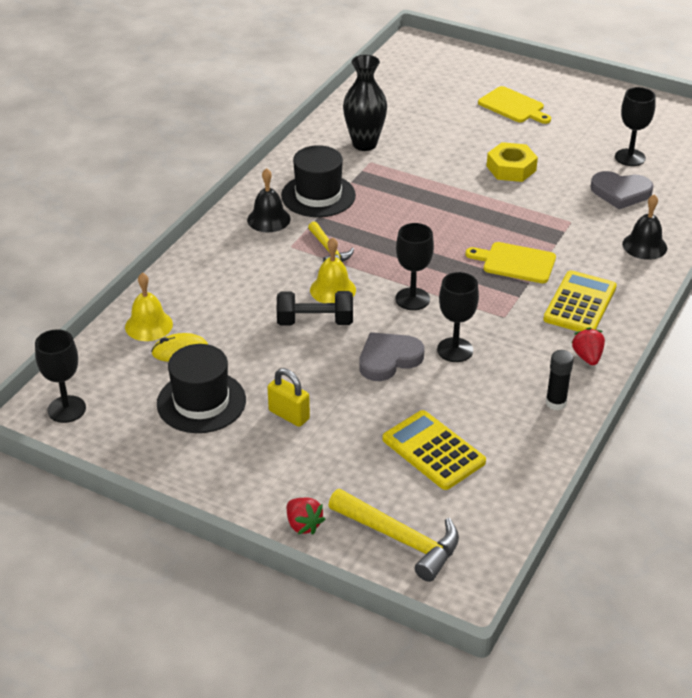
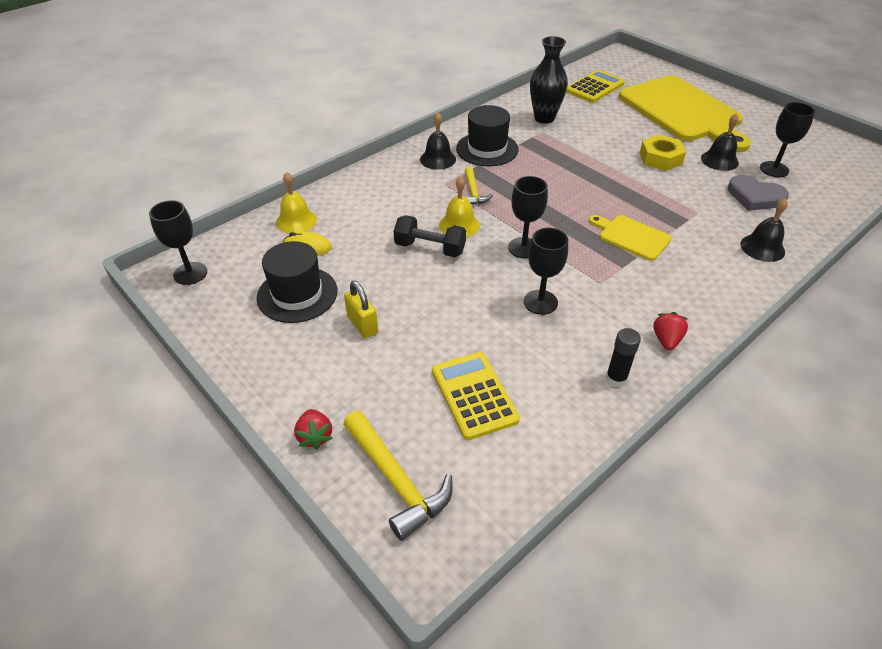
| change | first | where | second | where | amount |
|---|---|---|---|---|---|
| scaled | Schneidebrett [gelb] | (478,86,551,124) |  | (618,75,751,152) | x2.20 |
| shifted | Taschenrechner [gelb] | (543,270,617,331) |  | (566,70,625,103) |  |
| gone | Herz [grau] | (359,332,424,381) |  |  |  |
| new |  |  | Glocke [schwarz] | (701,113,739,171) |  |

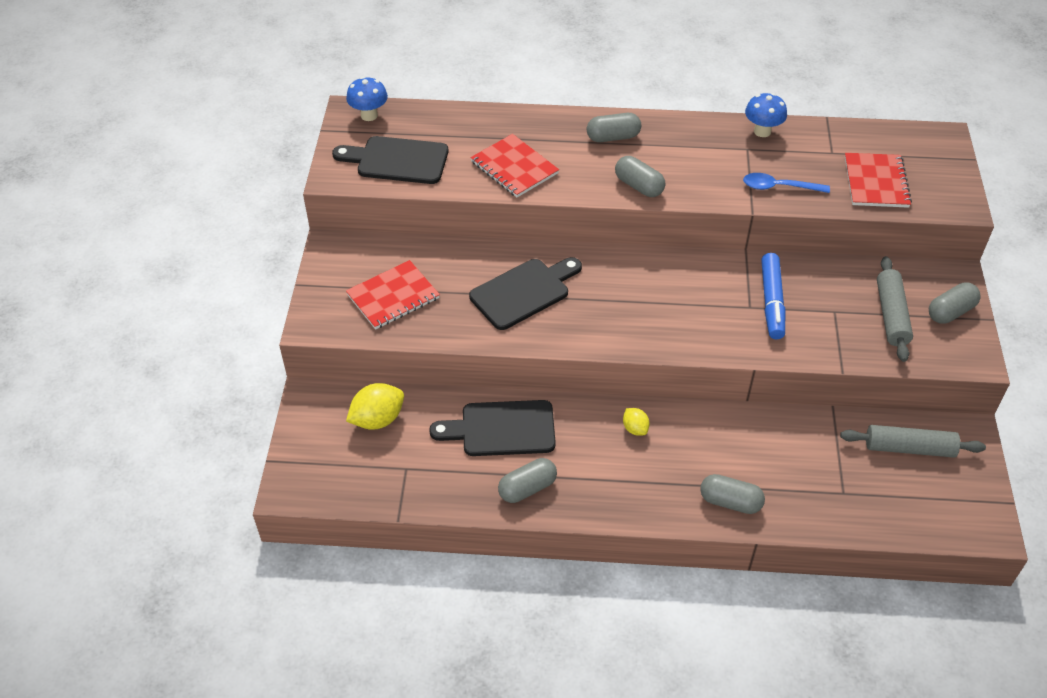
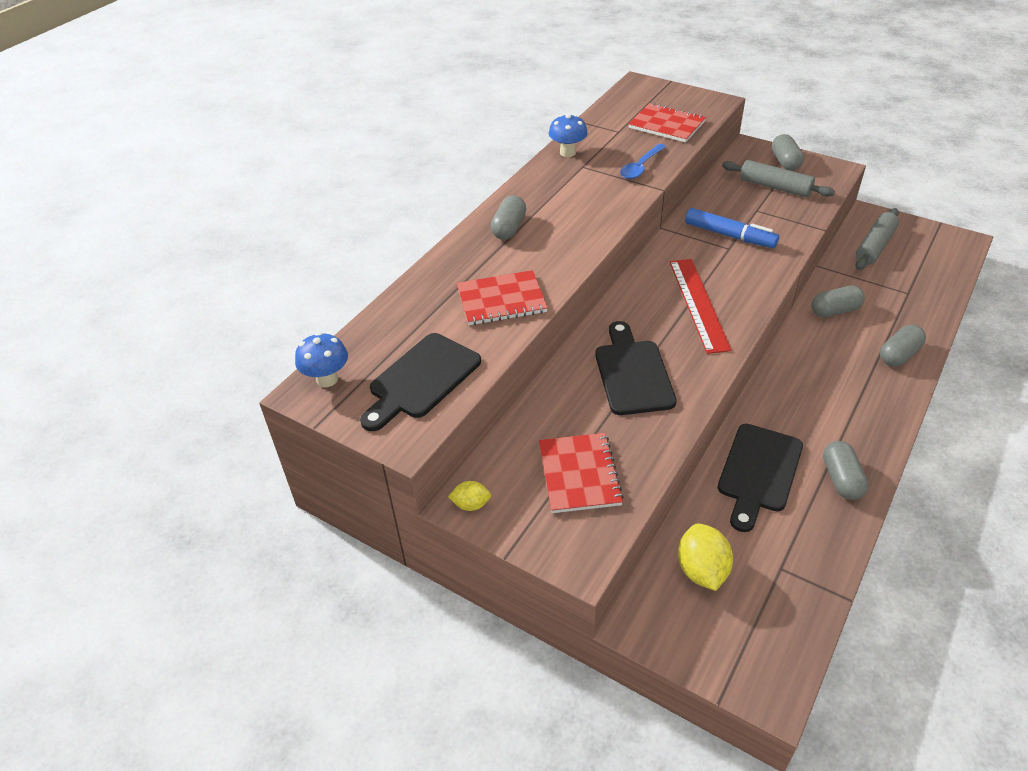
| change | first | where | second | where | amount |
|---|---|---|---|---|---|
| shifted | Kapsel [grau] | (615,156,665,197) |  | (811,285,865,318) |  |
| shifted | Zitrone [gelb] | (623,408,650,436) |  | (448,481,491,511) |  |
| new |  |  | Lineal [rot] | (670,259,732,354) |  |

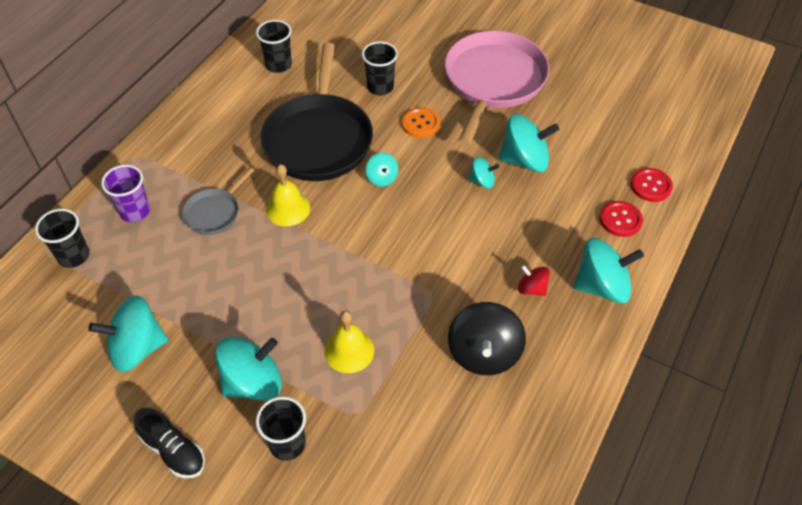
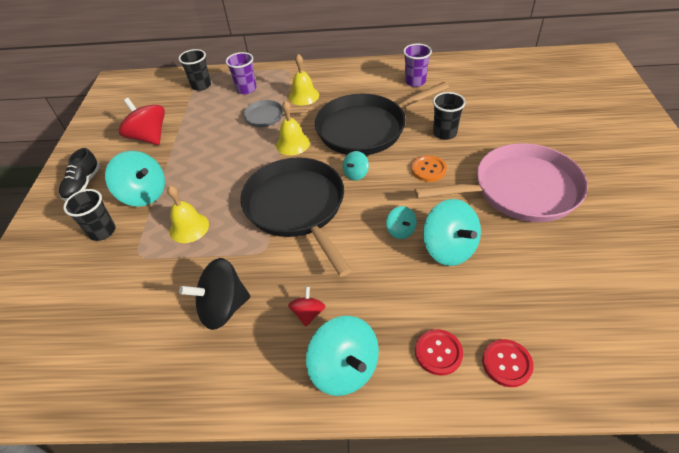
| change | first | where | second | where | amount |
|---|---|---|---|---|---|
| repainted | Becher [schwarz] | (256,20,292,73) | Becher [lila] | (403,44,432,87) |  |
| repainted | Kreisel [türkis] | (89,295,168,372) | Kreisel [rot] | (119,98,165,145) |  |
| new |  |  | Glocke [gelb] | (289,54,319,105) |  |
| new |  |  | Pfanne [schwarz] | (240,157,352,277) |  |

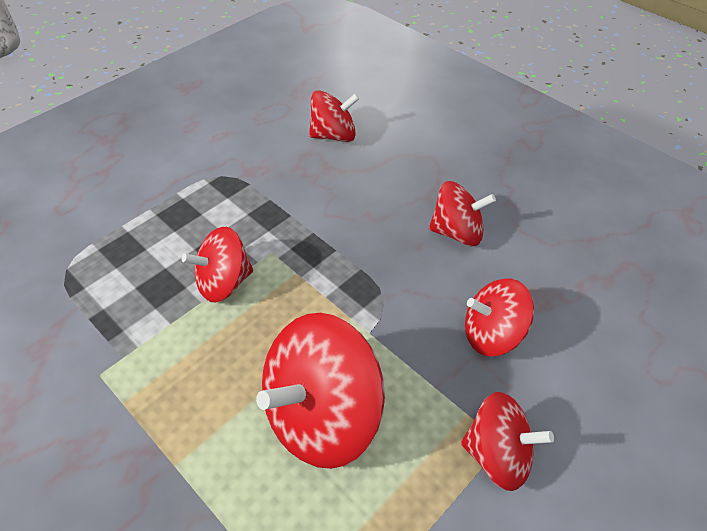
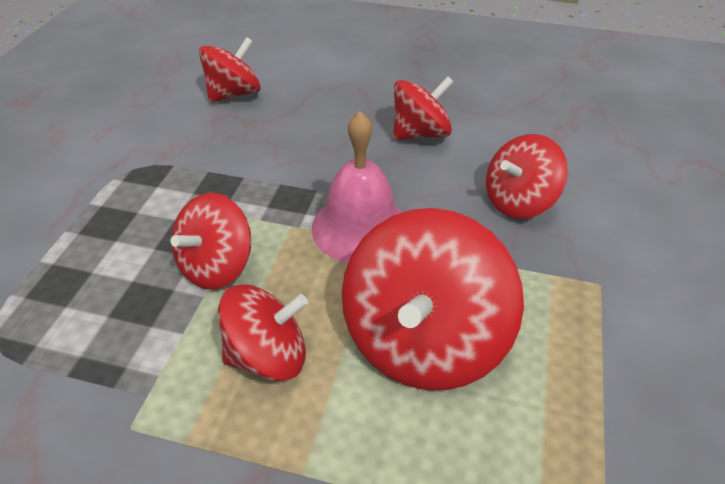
| change | first | where | second | where | amount |
|---|---|---|---|---|---|
| shifted | Kreisel [rot] | (461,392,554,491) |  | (218,284,308,381) |  |
| new |  |  | Glocke [rosa] | (312,111,403,263) |  |

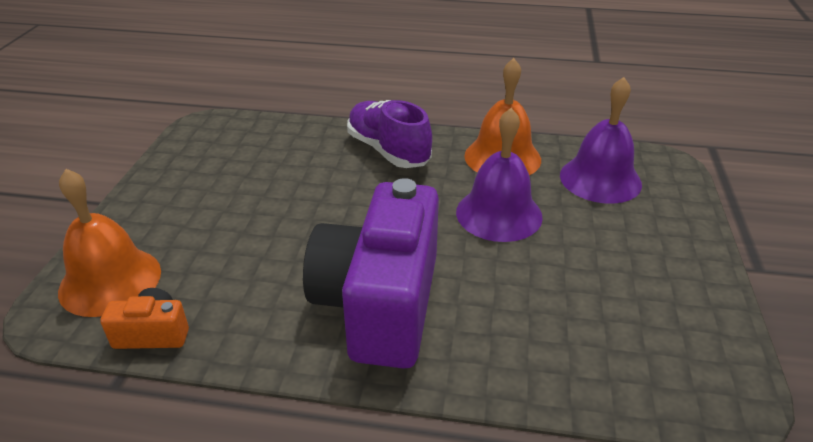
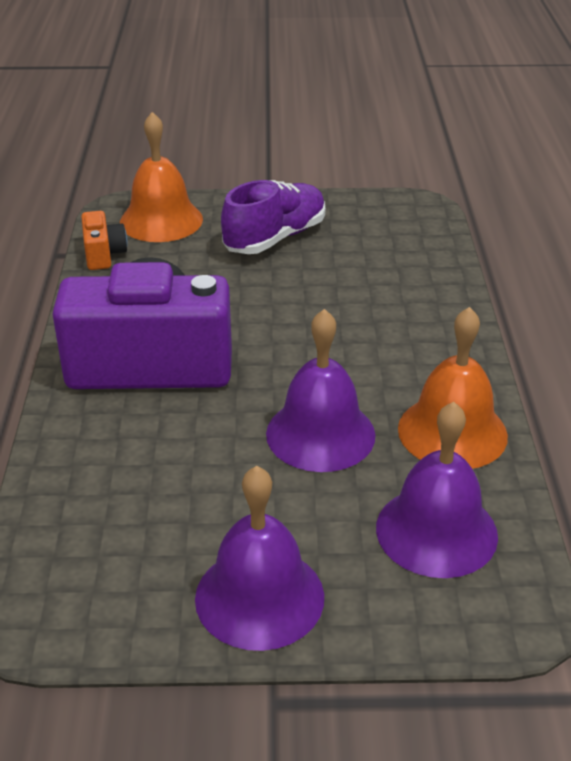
| change | first | where | second | where | amount |
|---|---|---|---|---|---|
| shifted | Schuh [lila] | (347,100,432,168) |  | (221,180,325,254) |  |
| new |  |  | Glocke [lila] | (195,466,324,651) |  |

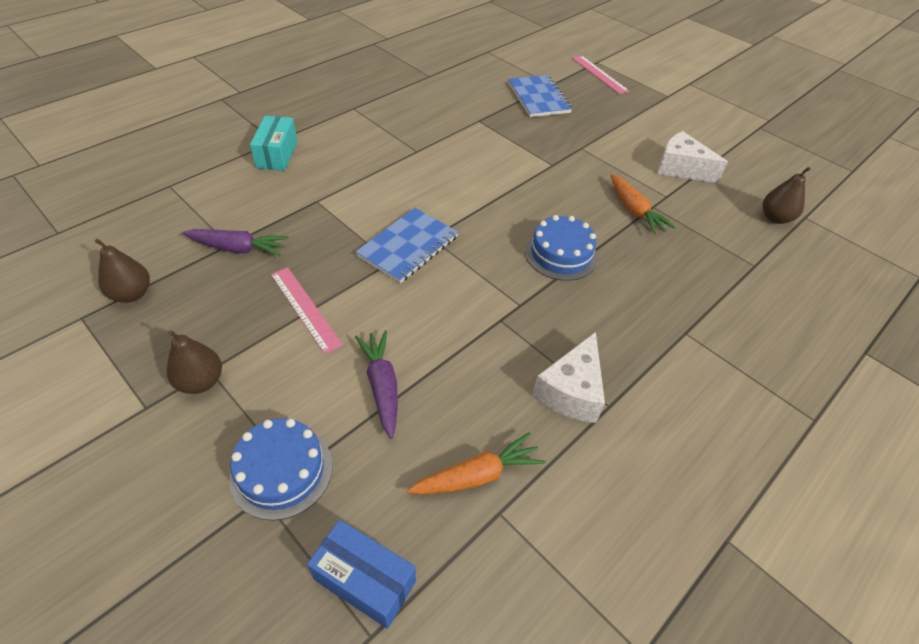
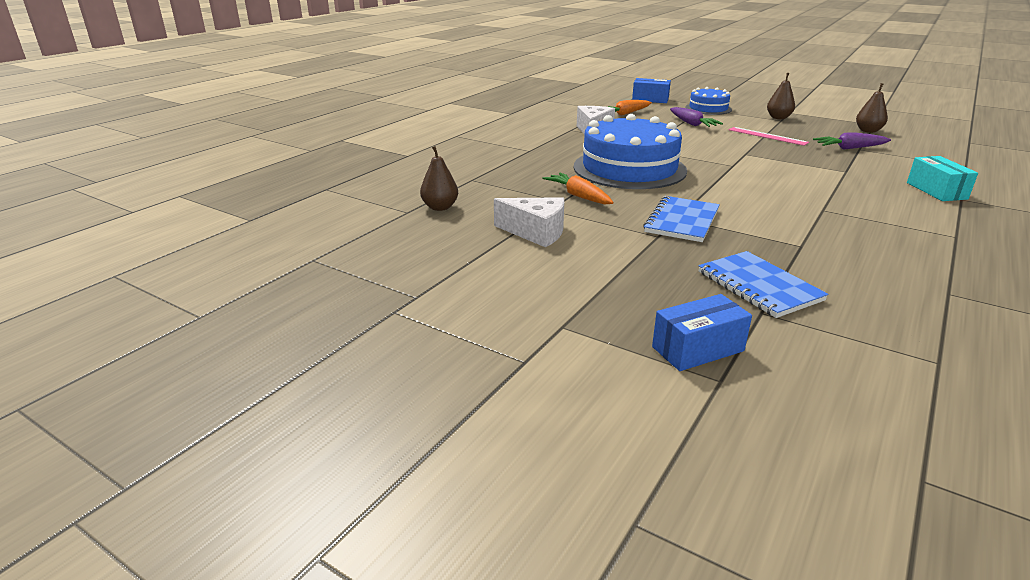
| change | first | where | second | where | amount |
|---|---|---|---|---|---|
| swapped | Lineal [rosa] | (572,55,629,94) | Schachtel [blau] | (652,294,752,371) |  |
| shifted | Notizbuch [blau] | (356,208,458,283) |  | (643,196,720,242) |  |
| scaled | Kuchen [blau] | (525,215,598,281) |  | (574,114,687,189) | x1.90 |

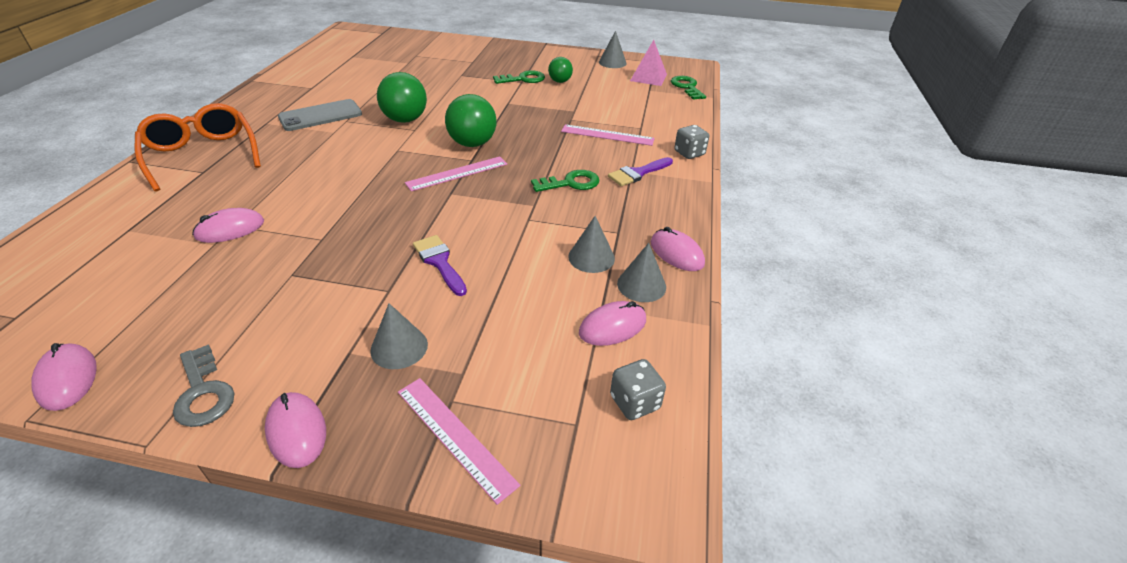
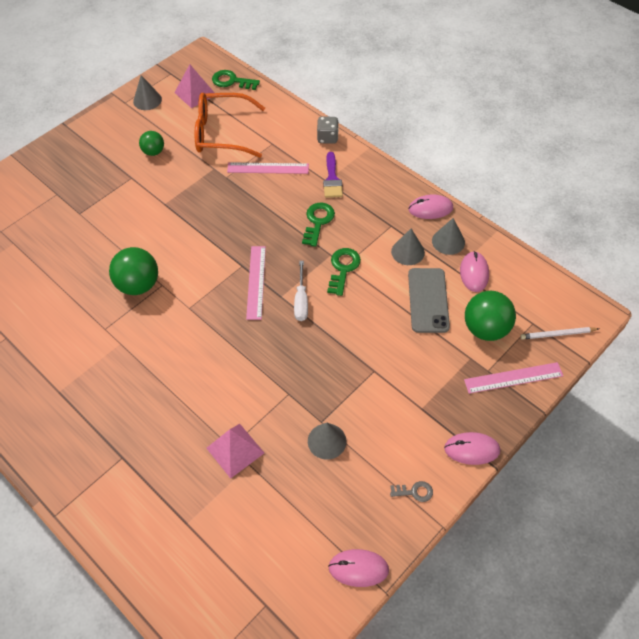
| change | first | where | second | where | amount |
|---|---|---|---|---|---|
| shifted | Schlüssel [grün] | (493,70,545,84) |  | (327,248,361,296) |  |
| shifted | Ball [grün] | (445,94,497,147) |  | (465,291,516,341) |  |
| shifted | Handy [grau] | (278,99,362,131) |  | (408,268,450,333) |  |
| shifted | Brille [orange] | (134,103,261,192) |  | (195,93,265,158) |  |
| rotated | Lineal [rosa] | (561,124,655,146) |  | (227,162,309,174) | 45 degrees clockwise |
| swapped | Computermaus [rosa] | (192,208,264,243) | Pyramide [rosa] | (206,424,264,479) |  |
| gone | Pinsel [lila] | (413,235,467,296) |  |  |  |
| shifted | Kegel [grau] | (370,303,428,369) |  | (308,423,346,460) |  |
| scaled | Schlüssel [grau] | (173,344,234,427) |  | (390,481,433,502) | x0.61 |
| gone | Spielwürfel [grau] | (610,359,666,420) |  |  |  |
| new |  |  | Schraubenzieher [weiß] | (294,261,308,321) |  |
| new |  |  | Bleistift [weiß] | (521,327,599,340) |  |

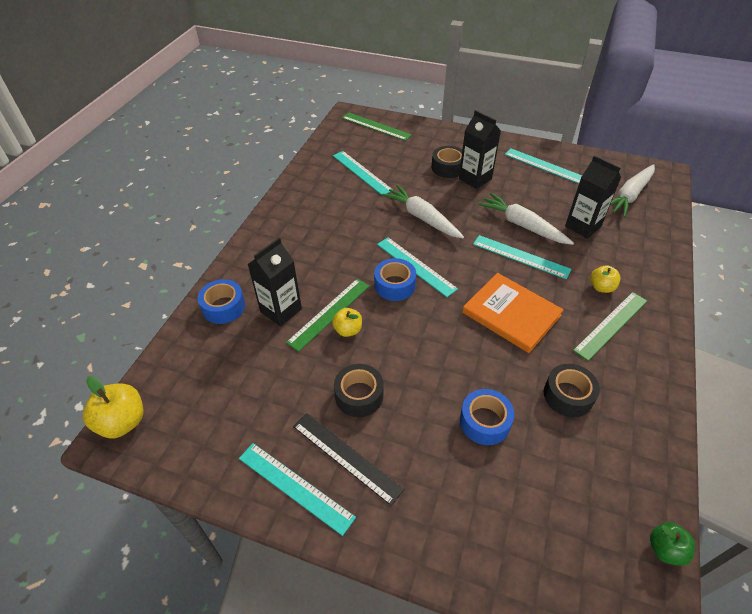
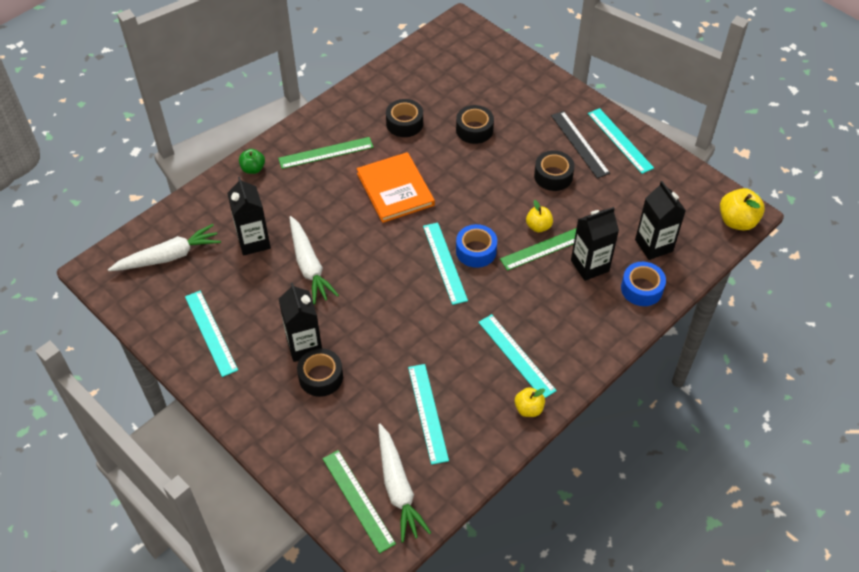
| change | first | where | second | where | amount |
|---|---|---|---|---|---|
| shifted | Karotte [weiß] | (382,185,464,238) |  | (378,424,431,542) |  |
| shifted | Lineal [türkis] | (473,235,572,279) |  | (478,314,557,398) |  |
| shifted | Apfel [gelb] | (590,265,621,293) |  | (515,387,545,417) |  |
| repainted | Klebeband [blau] | (460,389,514,445) | Klebeband [schwarz] | (456,105,494,144) |  |
| shifted | Apfel [grün] | (650,522,695,566) |  | (239,149,265,174) |  |
| new |  |  | Getränkekarton [schwarz] | (635,181,686,260) |  |

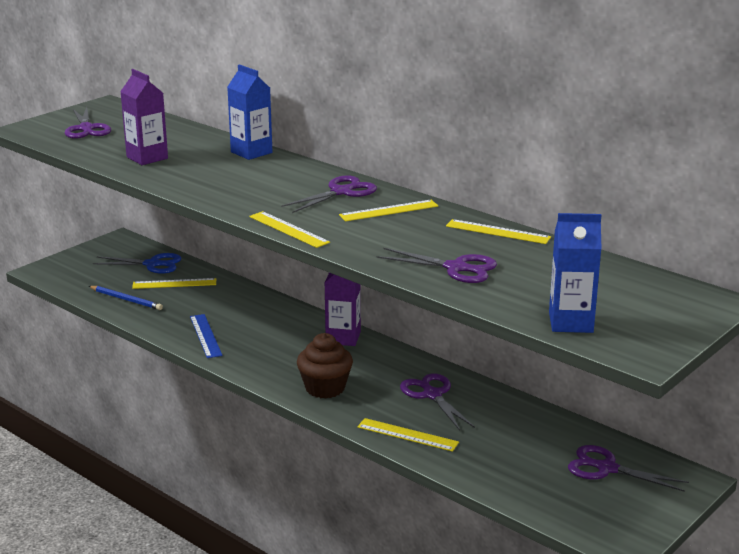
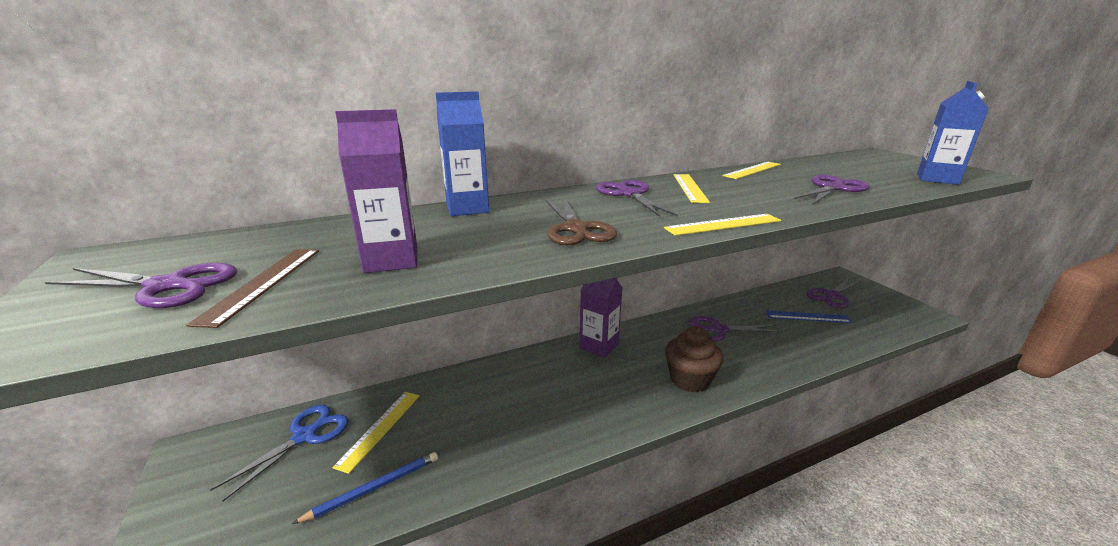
| change | first | where | second | where | amount |
|---|---|---|---|---|---|
| shifted | Lineal [blau] | (190,314,223,358) |  | (766,311,852,323) |  |
| gone | Lineal [gelb] | (358,418,459,452) |  |  |  |
| new |  |  | Schere [braun] | (546,198,617,245) |  |
| new |  |  | Lineal [braun] | (186,249,319,328) |  |

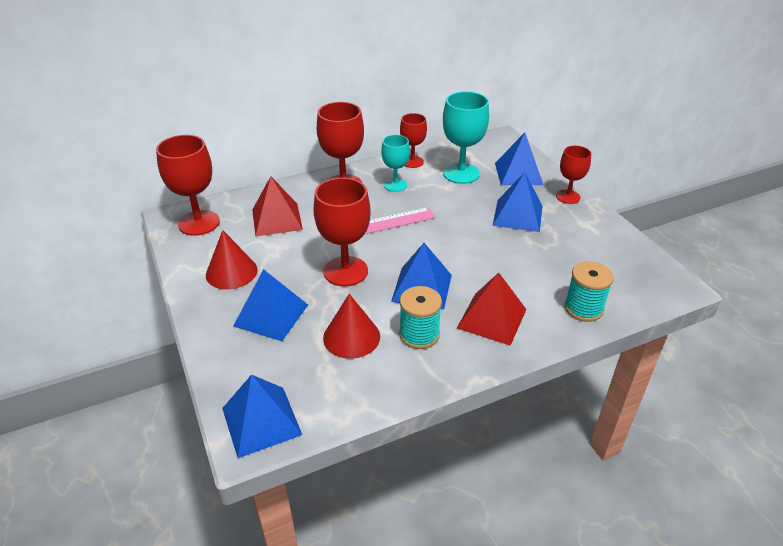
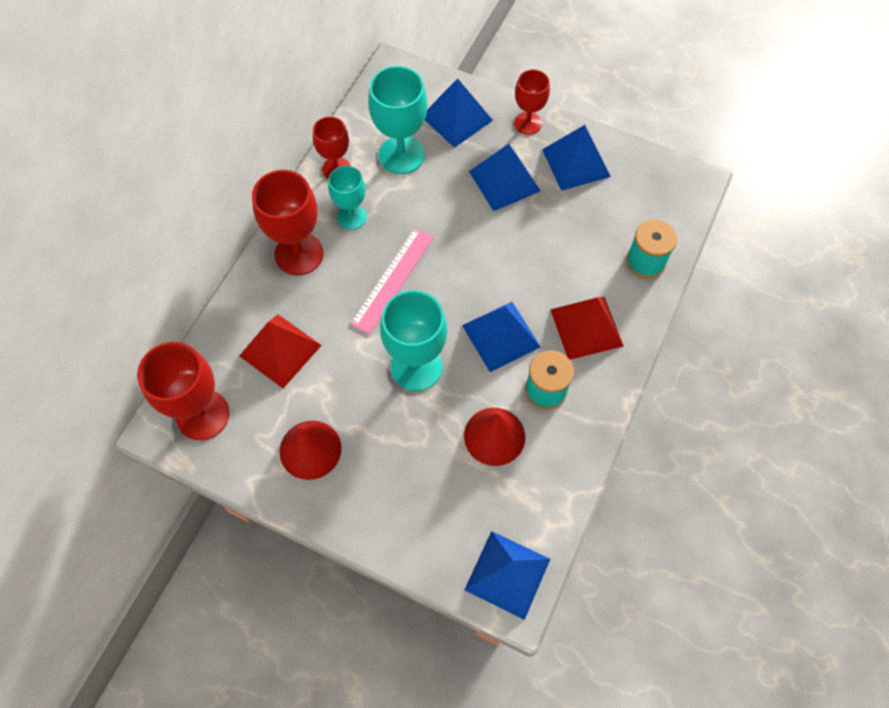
| change | first | where | second | where | amount |
|---|---|---|---|---|---|
| repainted | Kelch [rot] | (313,178,370,286) | Kelch [türkis] | (380,290,447,391) |  |
| shifted | Pyramide [blau] | (233,269,308,341) |  | (542,125,611,191) |  |

